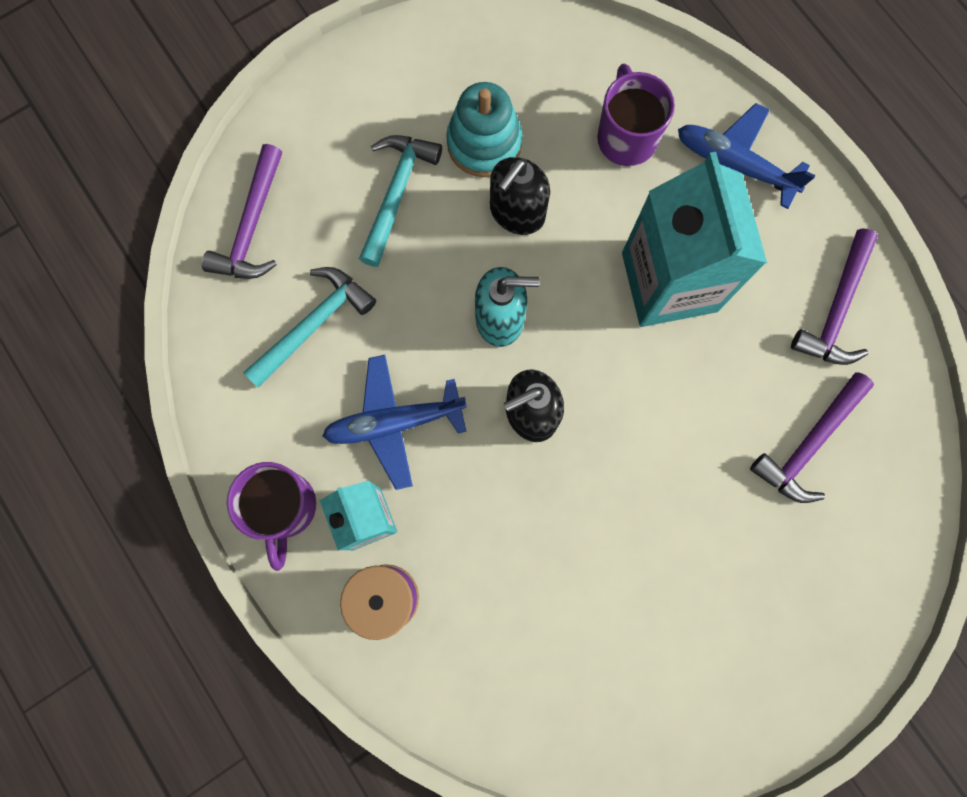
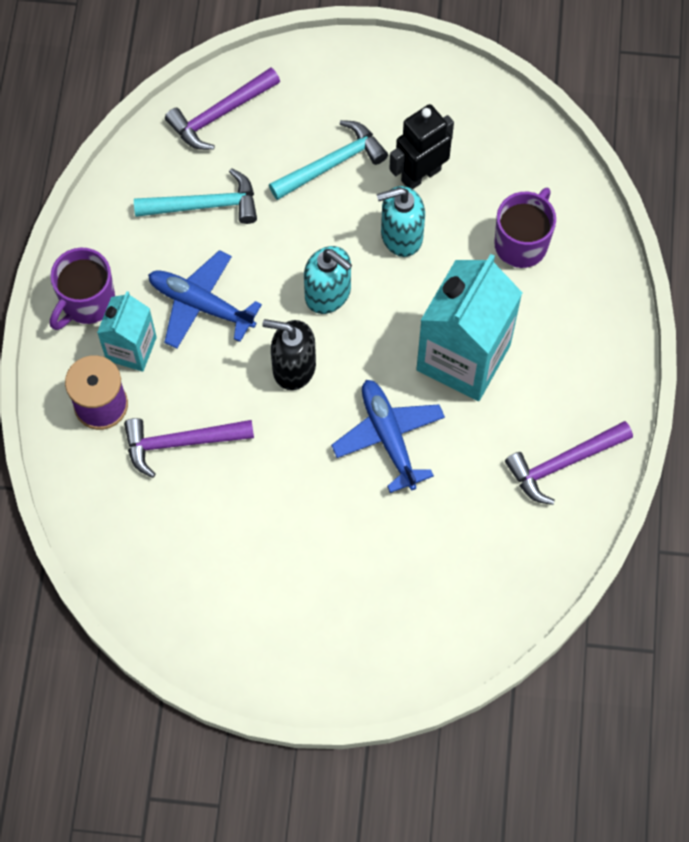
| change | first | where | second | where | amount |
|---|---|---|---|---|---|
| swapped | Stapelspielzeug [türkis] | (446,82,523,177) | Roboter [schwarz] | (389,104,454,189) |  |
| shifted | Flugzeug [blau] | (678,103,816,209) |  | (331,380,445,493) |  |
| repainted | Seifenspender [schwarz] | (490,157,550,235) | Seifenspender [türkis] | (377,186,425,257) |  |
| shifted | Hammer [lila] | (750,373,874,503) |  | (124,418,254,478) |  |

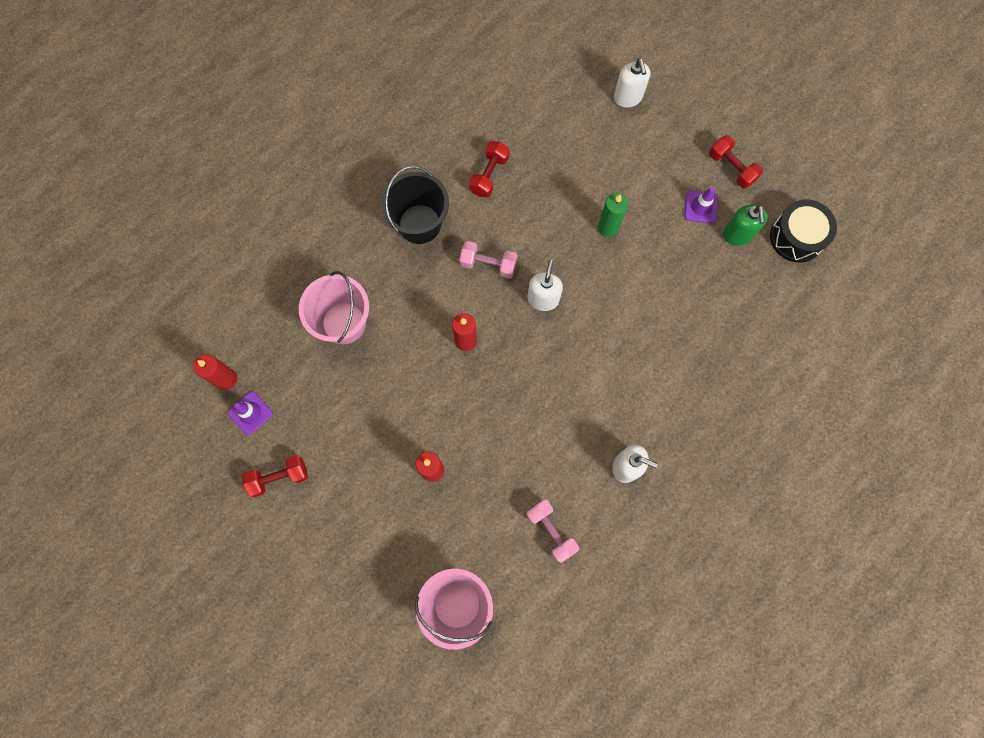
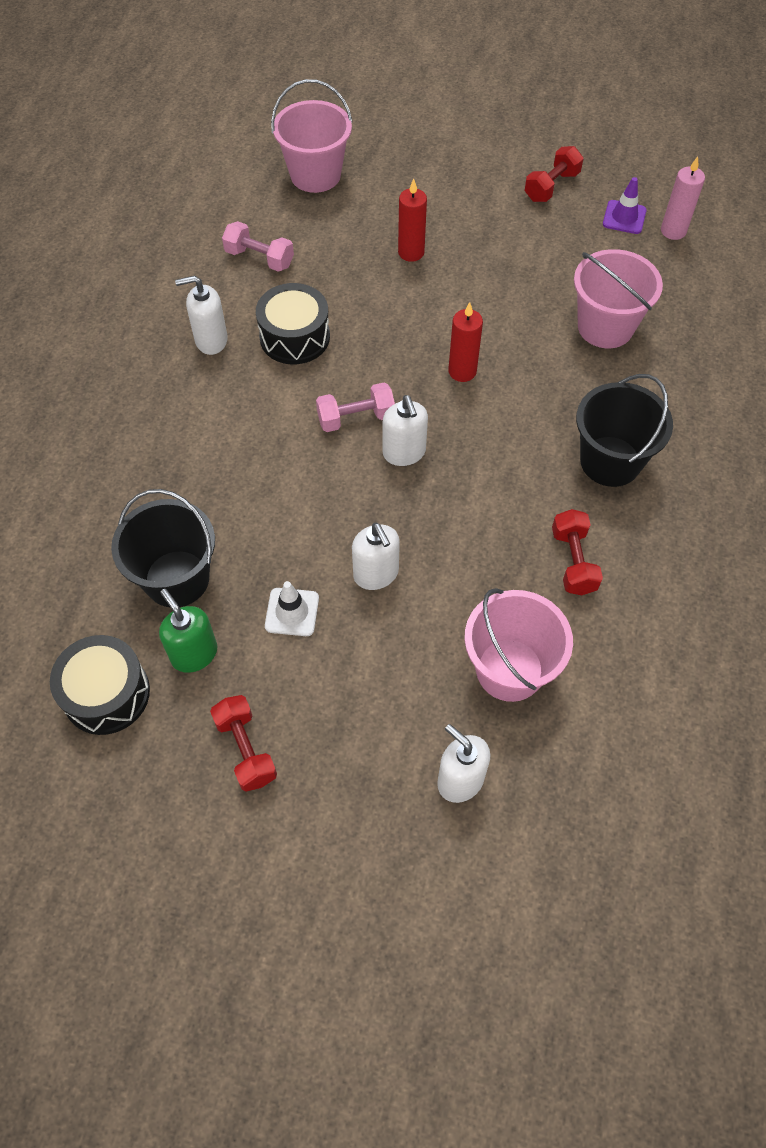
| change | first | where | second | where | amount |
|---|---|---|---|---|---|
| rotated | Hantel [rot] | (709,135,763,189) |  | (210,695,277,792) | 45 degrees clockwise |
| gone | Leitkegel [lila] | (684,187,718,223) |  |  |  |
| swapped | Kerze [grün] | (598,193,628,237) | Seifenspender [weiß] | (352,523,400,590) |  |
| shifted | Hantel [rosa] | (459,241,518,279) |  | (316,383,395,432) |  |
| repainted | Kerze [rot] | (194,354,237,390) | Kerze [rosa] | (661,157,705,240) |  |
| new |  |  | Trommel [schwarz] | (256,283,330,364) |  |
| new |  |  | Eimer [schwarz] | (111,489,215,607) |  |
| new |  |  | Leitkegel [weiß] | (265,581,319,636) |  |
| new |  |  | Eimer [rosa] | (465,588,573,702) |  |

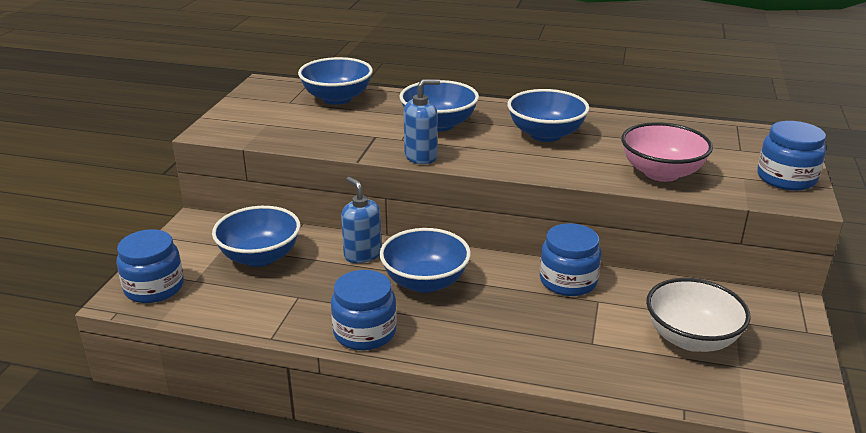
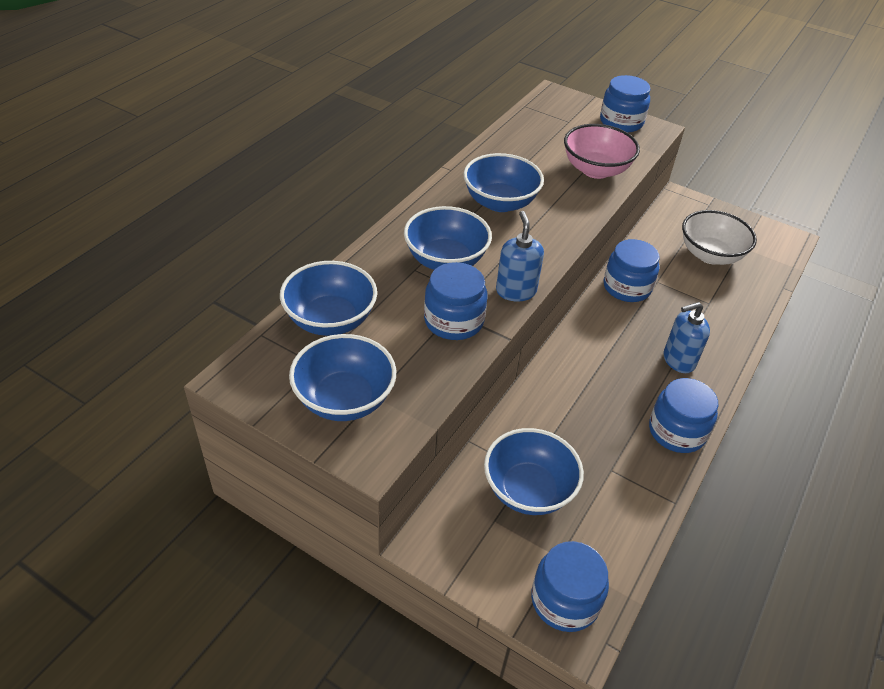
| change | first | where | second | where | amount |
|---|---|---|---|---|---|
| shifted | Seifenspender [blau] | (341,177,382,263) |  | (664,302,710,373) |  |
| shifted | Schüssel [blau] | (380,228,471,293) |  | (289,334,396,421) |  |
| new |  |  | Einmachglas [blau] | (424,262,487,340) |  |

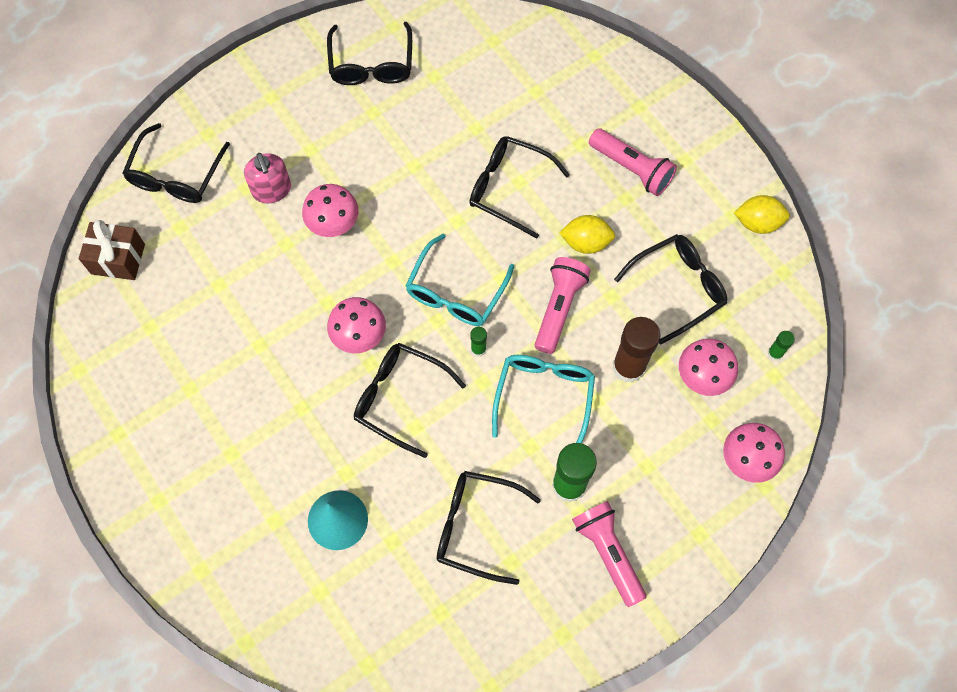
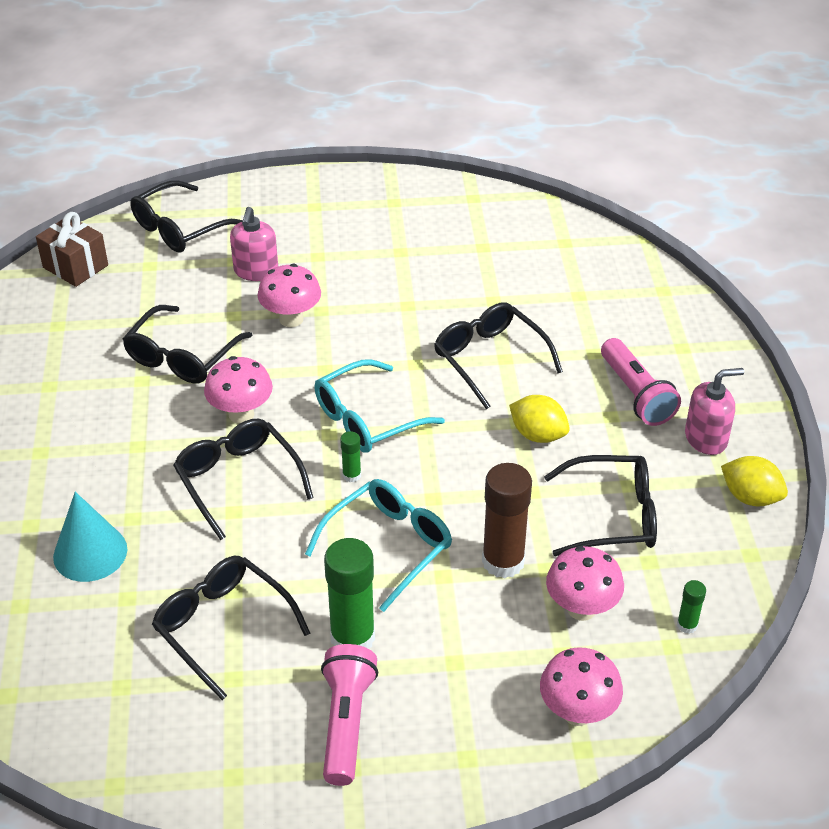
| change | first | where | second | where | amount |
|---|---|---|---|---|---|
| shifted | Brille [schwarz] | (327,22,412,85) |  | (122,305,253,383) |  |
| gone | Taschenlampe [rosa] | (535,257,591,354) |  |  |  |
| new |  |  | Seifenspender [rosa] | (685,368,744,455) |  |

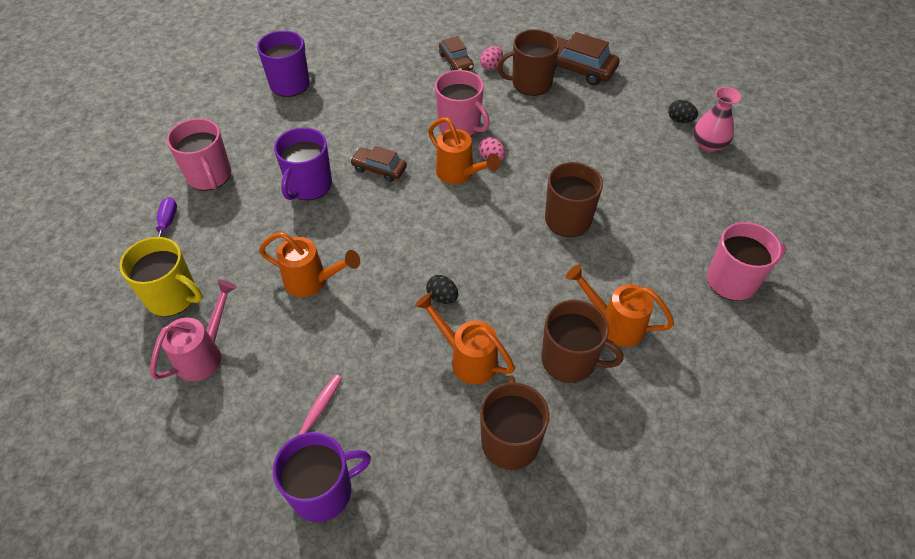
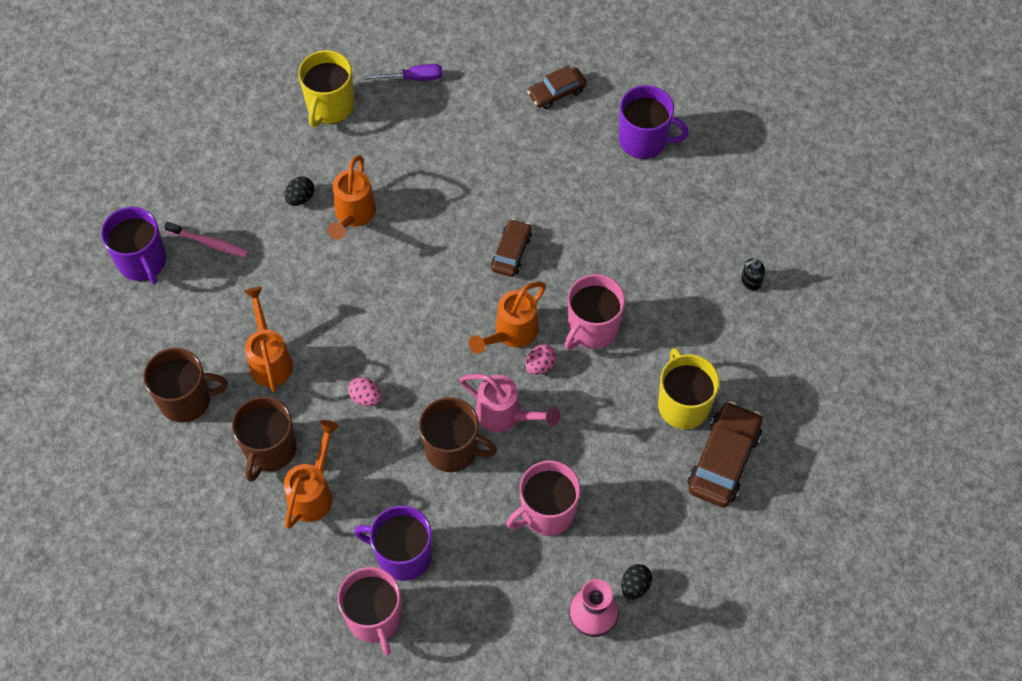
| change | first | where | second | where | amount |
|---|---|---|---|---|---|
| repainted | Tasse [braun] | (497,29,560,96) | Tasse [gelb] | (658,348,720,429) |  |
| shifted | Auto [braun] | (439,36,474,71) |  | (527,65,587,109) |  |
| shifted | Ei [rosa] | (480,46,503,70) |  | (348,377,382,406) |  |
| shifted | Tasse [rosa] | (167,118,231,191) |  | (506,461,581,536) |  |
| shifted | Tasse [lila] | (274,127,332,200) |  | (354,505,432,581) |  |
| shifted | Ei [schwarz] | (426,275,458,304) |  | (285,176,314,206) |  |
| shifted | Gießkanne [rosa] | (150,280,237,381) |  | (459,374,560,432) |  |
| rotated | Gießkanne [orange] | (415,293,515,385) |  | (244,287,293,392) | 45 degrees counterclockwise |
| new |  |  | Seifenspender [schwarz] | (741,258,765,291) |  |

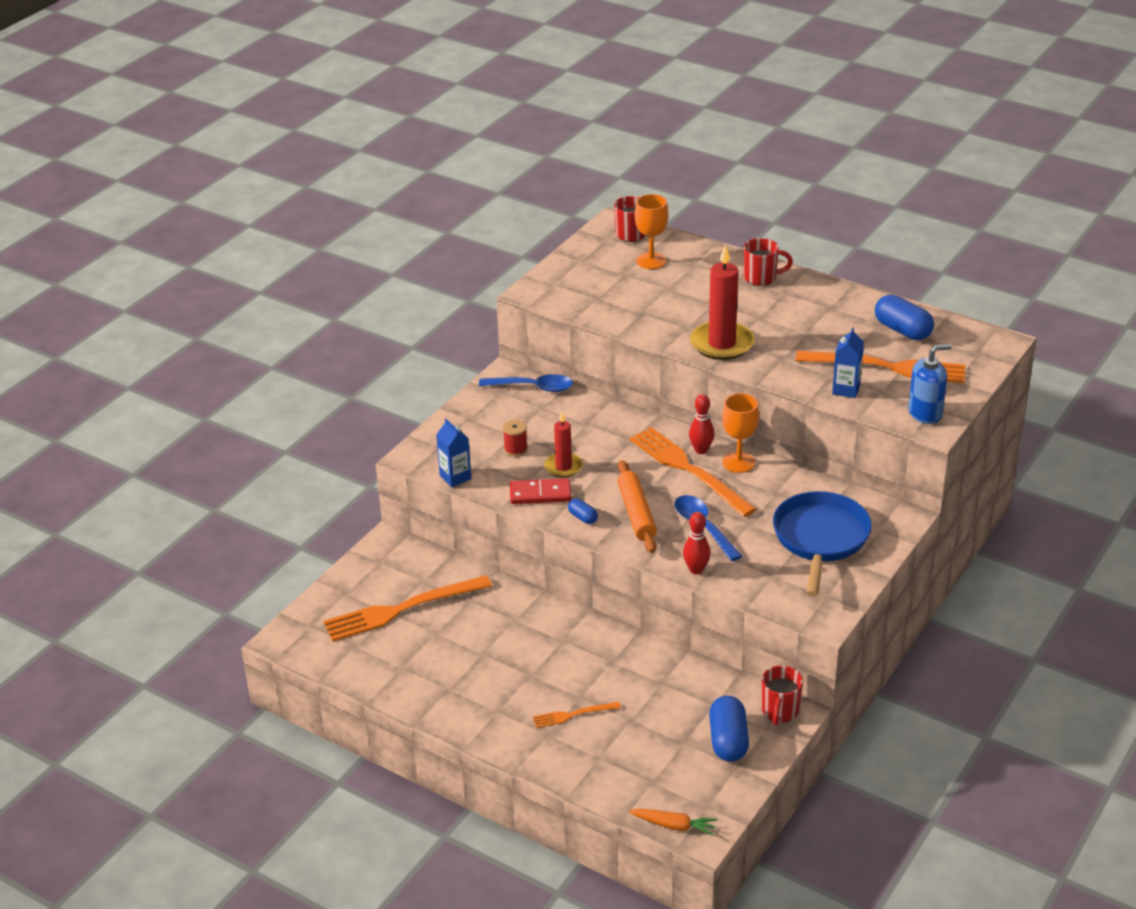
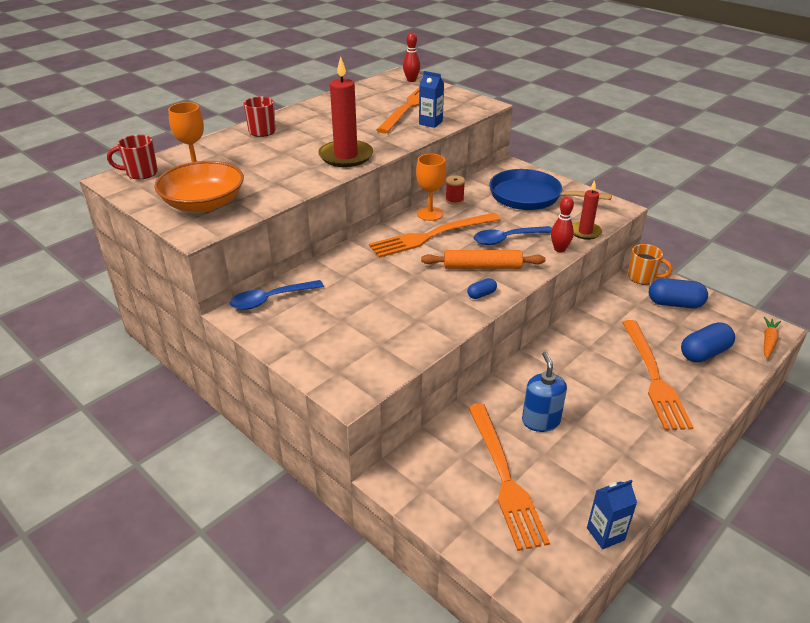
| change | first | where | second | where | amount |
|---|---|---|---|---|---|
| shifted | Kapsel [blau] | (875,295,934,340) |  | (681,322,735,363) |  |
| shifted | Seifenspender [blau] | (908,344,952,424) |  | (522,352,567,432) |  |
| rotated | Löffel [blau] | (479,374,573,392) |  | (230,280,324,310) | 135 degrees counterclockwise |
| shifted | Bowlingkegel [rot] | (689,394,714,454) |  | (403,32,420,82) |  |
| shifted | Kerze [rot] | (545,412,583,478) |  | (572,180,602,240) |  |
| shifted | Getränkekarton [blau] | (436,419,471,487) |  | (587,480,637,549) |  |
| shifted | Garnrolle [rot] | (503,420,528,457) |  | (445,175,465,205) |  |
| gone | Dominostein [rot] | (510,478,571,504) |  |  |  |
| repainted | Tasse [rot] | (762,665,803,726) | Tasse [orange] | (628,244,673,285) |  |
| scaled | Gabel [orange] | (533,702,621,728) |  | (622,320,694,430) | x2.08 |
| new |  |  | Schüssel [orange] | (154,161,244,212) |  |

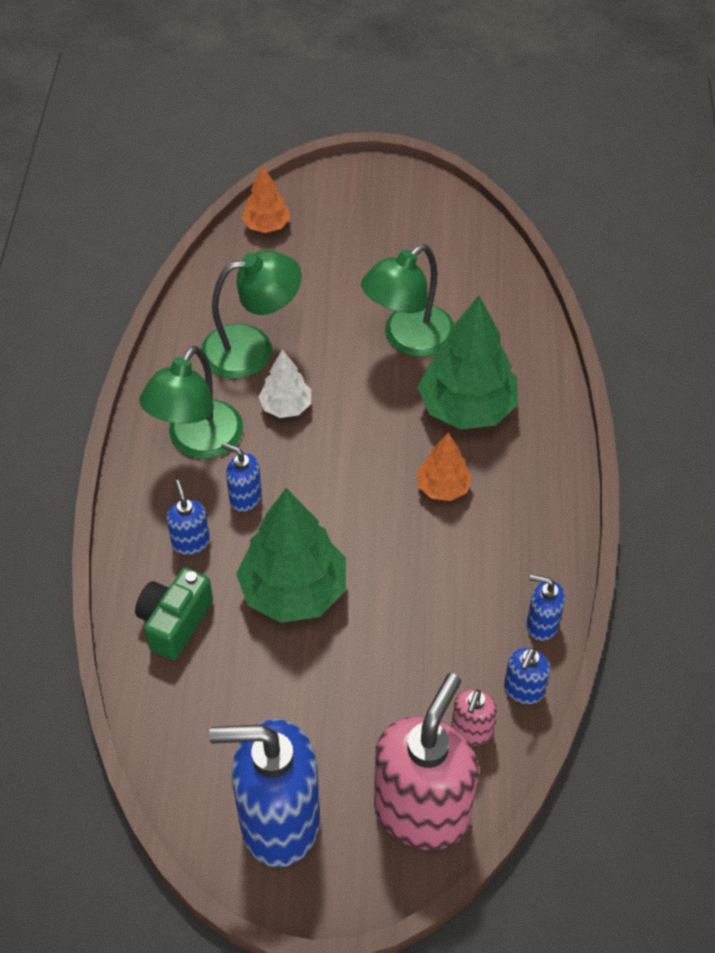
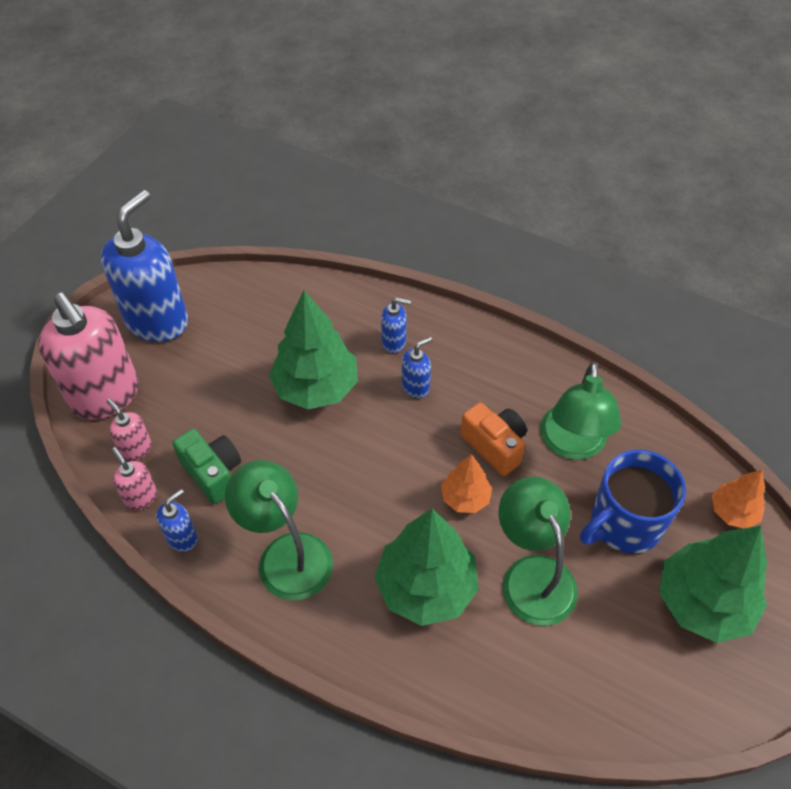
| change | first | where | second | where | amount |
|---|---|---|---|---|---|
| shifted | Lampe [grün] | (139,346,243,459) |  | (225,460,333,600) |  |
| swapped | Baum [weiß] | (259,349,311,418) | Kamera [orange] | (460,403,527,476) |  |
| shifted | Baum [orange] | (417,433,473,501) |  | (441,454,492,513) |  |
| shifted | Kamera [grün] | (135,568,213,660) |  | (172,429,241,504) |  |
| repainted | Seifenspender [blau] | (504,647,550,704) | Seifenspender [rosa] | (112,447,157,511) |  |
| new |  |  | Tasse [blau] | (580,450,686,553) |  |
| new |  |  | Baum [grün] | (659,526,767,643) |  |

